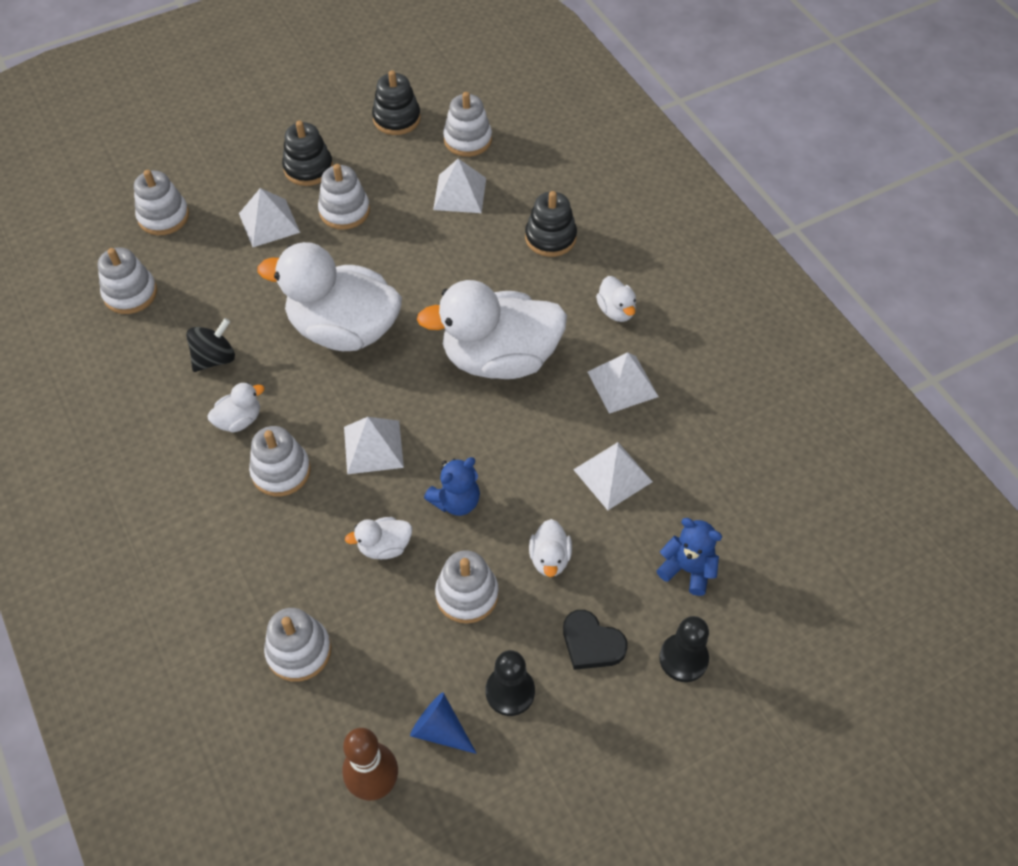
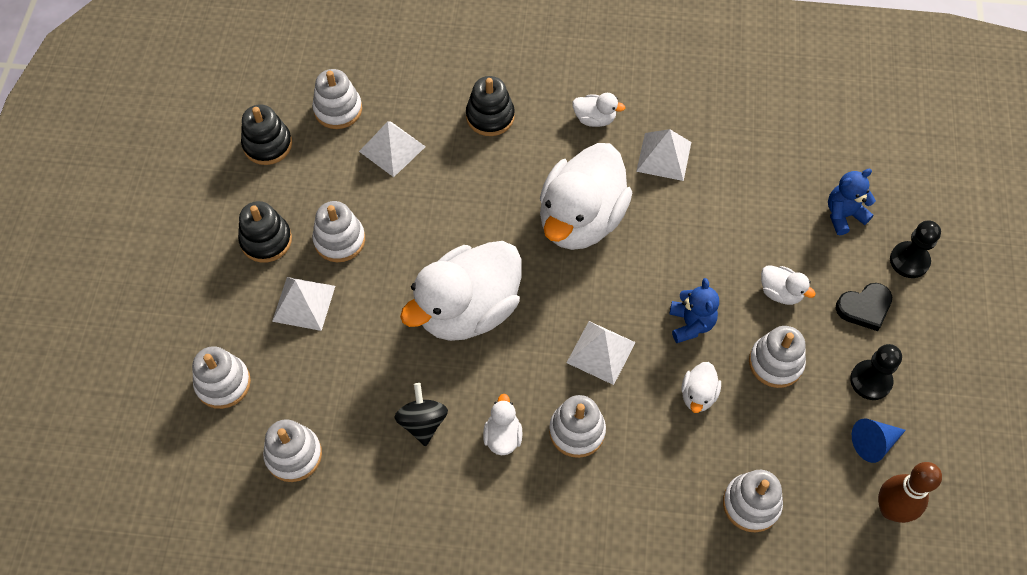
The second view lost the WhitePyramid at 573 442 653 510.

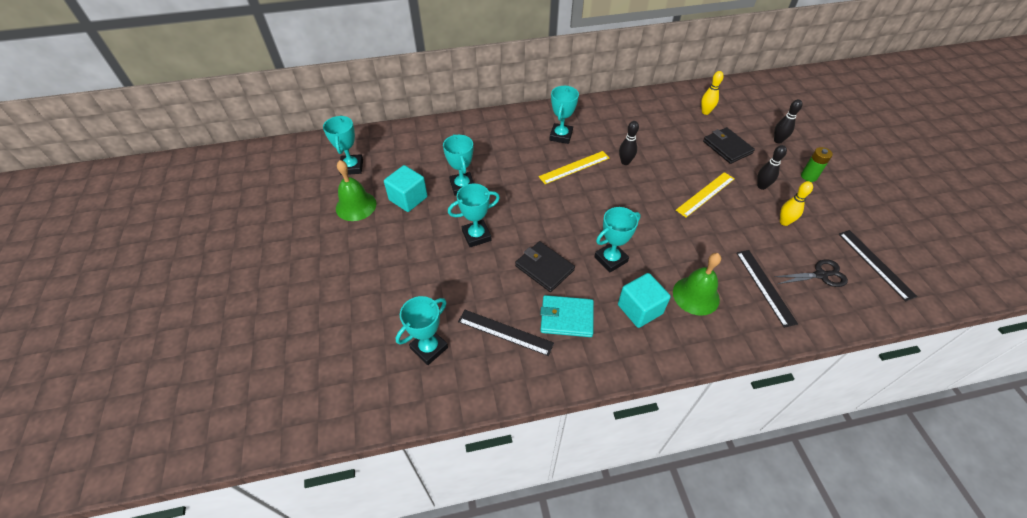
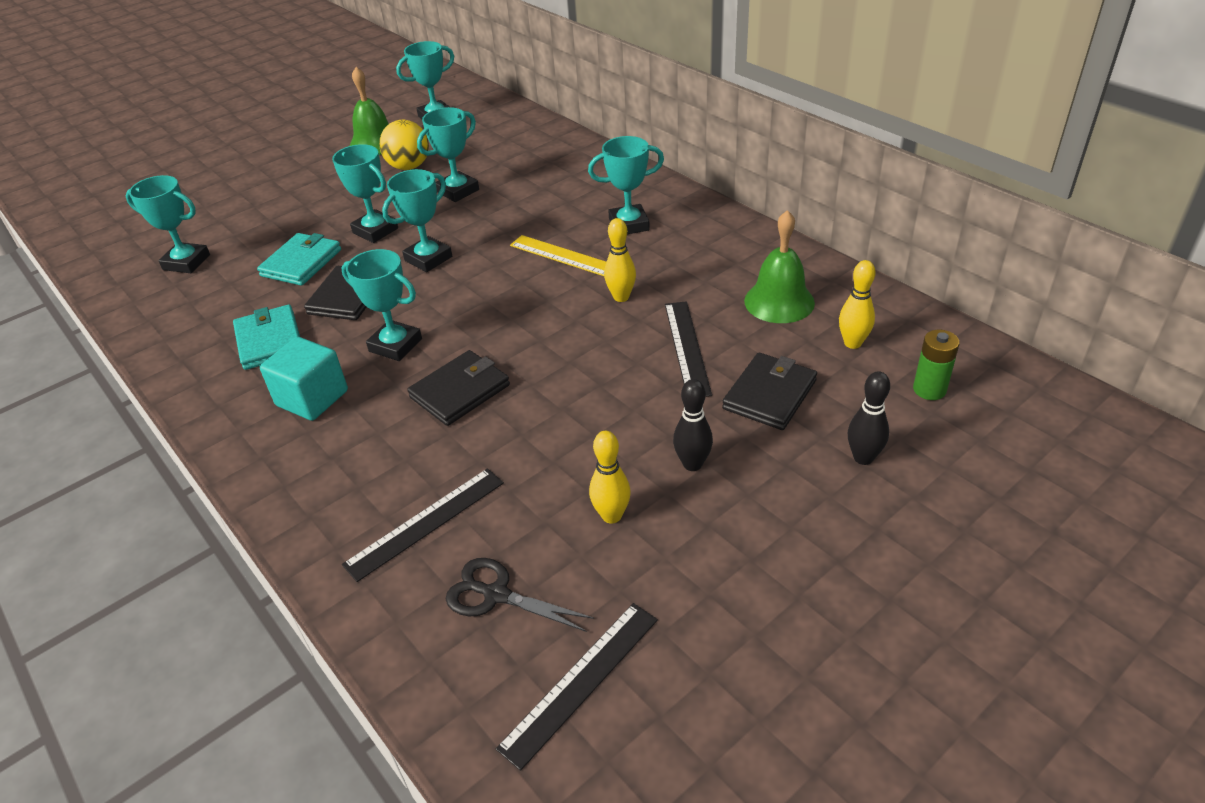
What was the BlackBowlingPin at 619 121 639 165 turned into the YellowBowlingPin at 604 218 636 302. The GreenBattery ended up elsewhere, having gone from 801 147 833 182 to 913 330 960 400. Where the TurquoiseCube stood at 384 165 428 212, the YellowBall came to stand at 379 120 429 170. The second view lost the YellowRuler at 676 172 735 217. The GreenBell ended up elsewhere, having gone from 673 253 721 316 to 744 210 815 323. The BlackScissors at 774 259 848 287 ended up facing another way, 150 degrees clockwise from before. The BlackRuler ended up elsewhere, having gone from 458 310 554 356 to 665 301 712 397. The second view gained the TurquoiseTrophy at 382 169 452 272. The second view gained the TurquoiseWallet at 257 233 341 286. The second view gained the BlackWallet at 407 350 510 426.

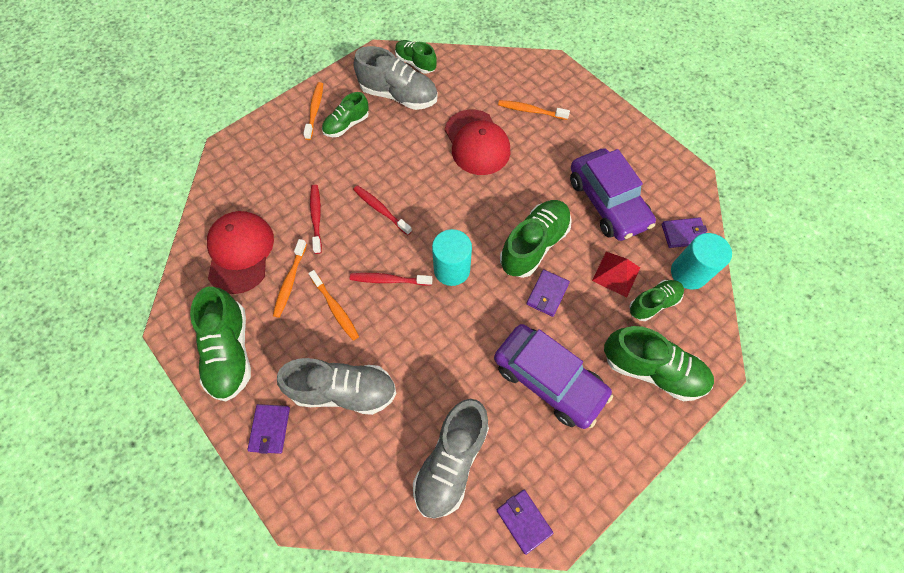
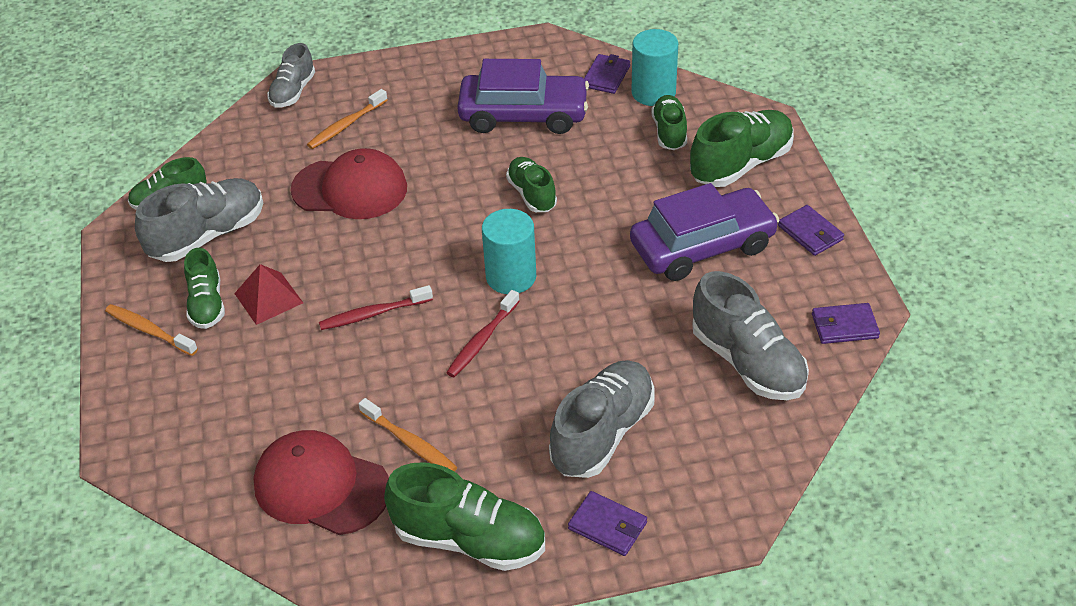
The second view lost the RedToothbrush at 310 185 322 254. The size of the GreenShoe at 500 200 572 278 changed by a factor of 0.61. The RedPyramid ended up elsewhere, having gone from 592 252 640 297 to 234 264 303 325. The PurpleWallet ended up elsewhere, having gone from 526 269 570 317 to 778 205 844 256. The second view lost the OrangeToothbrush at 308 270 359 341. The second view gained the GreyShoe at 267 43 315 108.

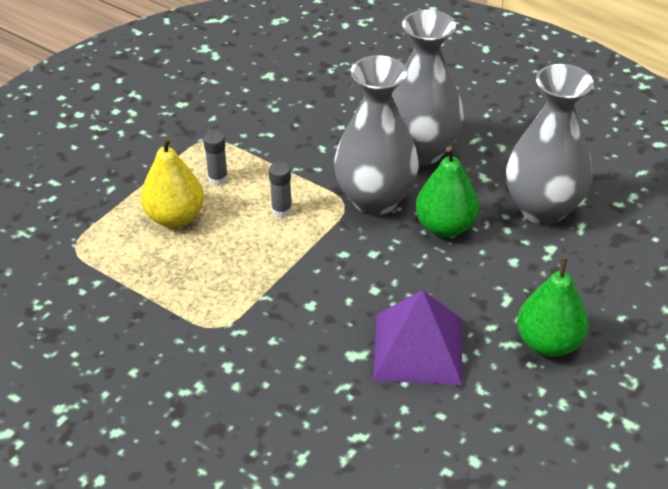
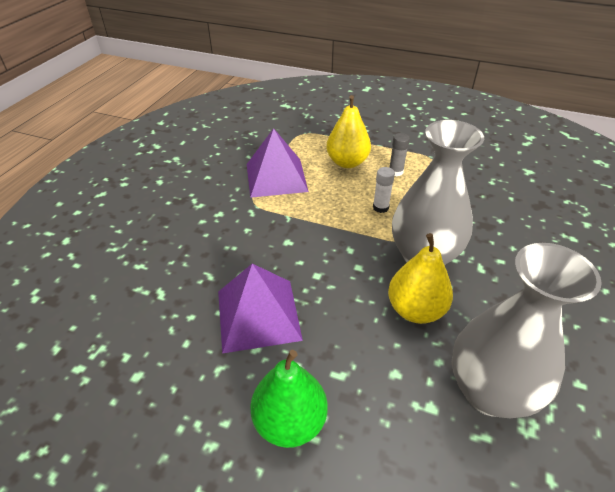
The second view lost the GreyVase at 392 10 464 165. What was the GreenPear at 415 146 479 237 turned into the YellowPear at 388 233 453 324. What was the GreyGlueStick at 269 162 292 217 turned into the WhiteGlueStick at 373 167 395 213. The second view gained the PurplePyramid at 247 128 309 198.

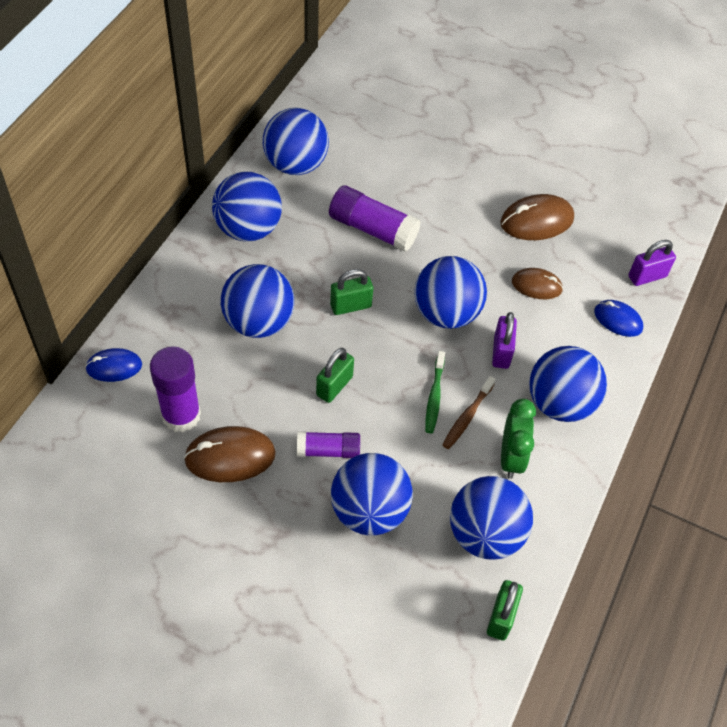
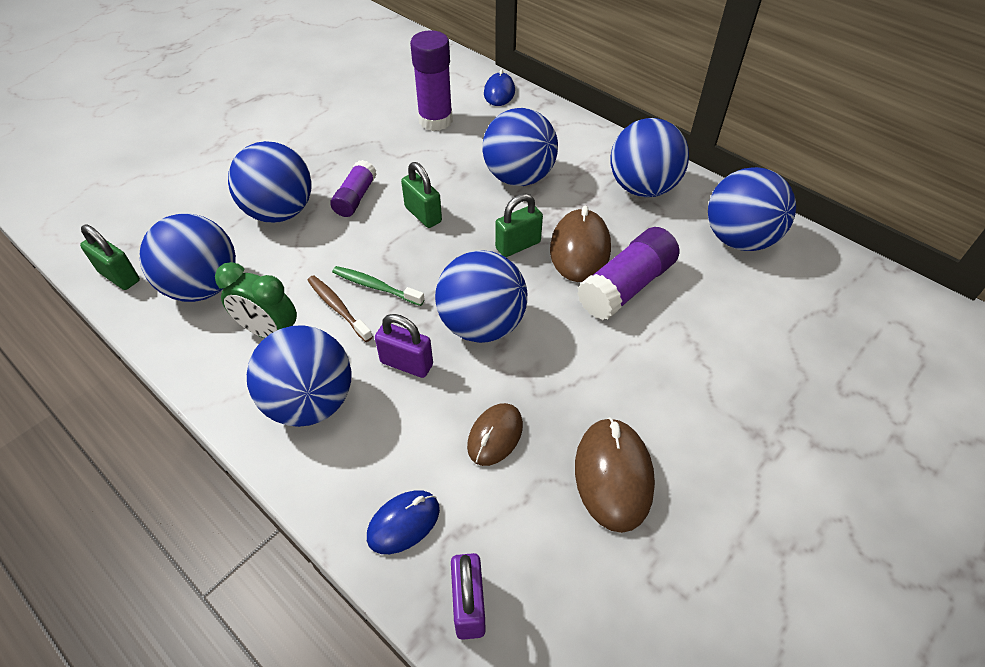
The GreenPadlock at 330 269 373 315 ended up facing another way, 60 degrees clockwise from before. The BrownMouse ended up elsewhere, having gone from 184 426 276 482 to 550 206 611 282.

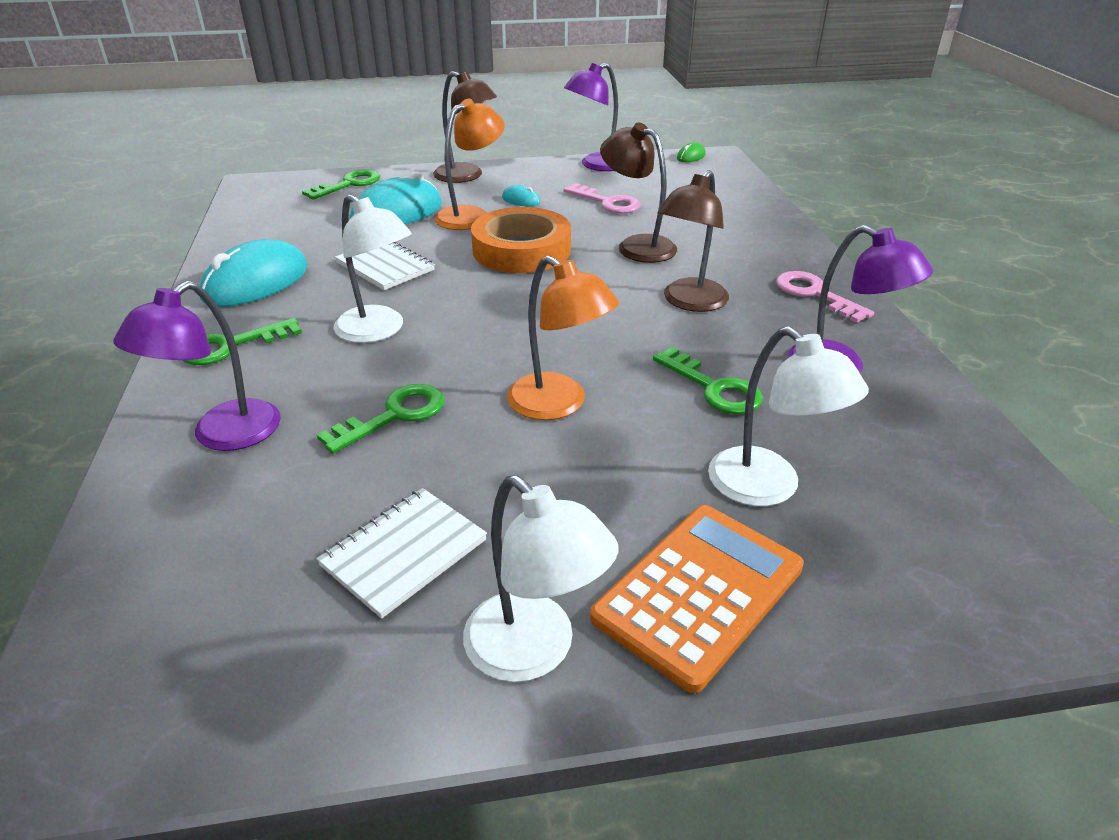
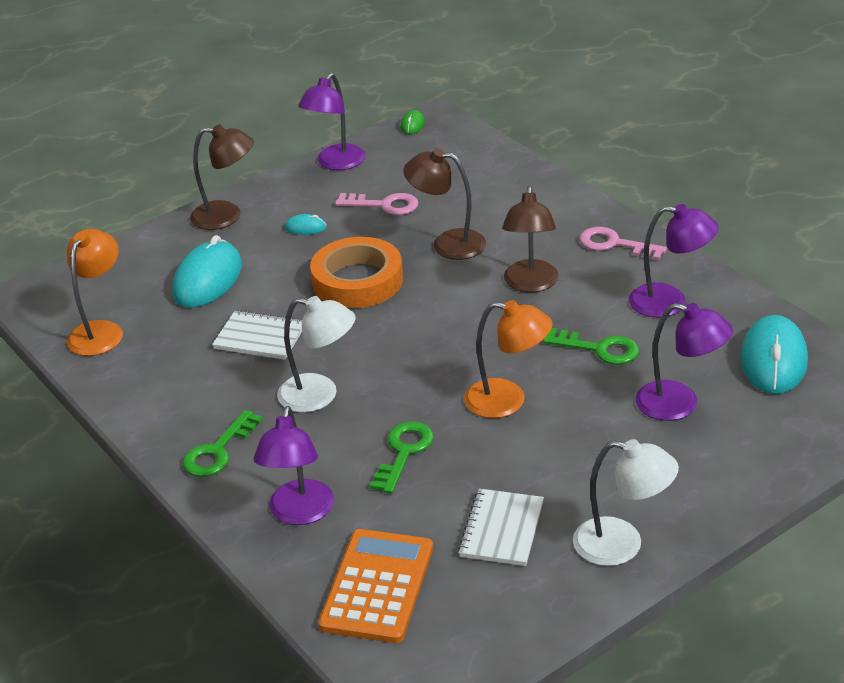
The OrangeLamp ended up elsewhere, having gone from 434 99 505 230 to 67 229 123 356. The second view lost the GreenKey at 302 169 380 200. The TurquoiseMouse ended up elsewhere, having gone from 200 239 308 307 to 740 315 808 394. What was the WhiteLamp at 708 326 869 506 turned into the PurpleLamp at 635 303 733 421. The OrangeCalculator ended up elsewhere, having gone from 590 505 804 693 to 318 529 433 643.

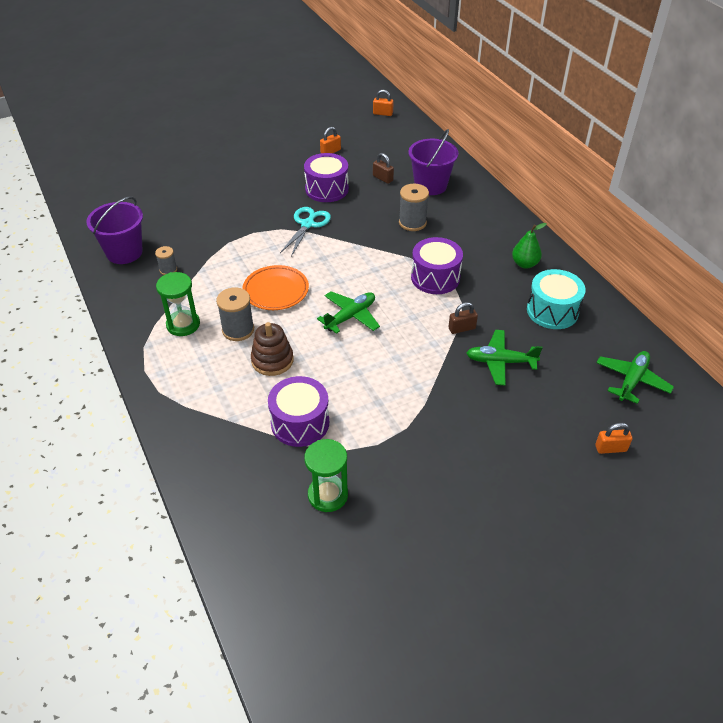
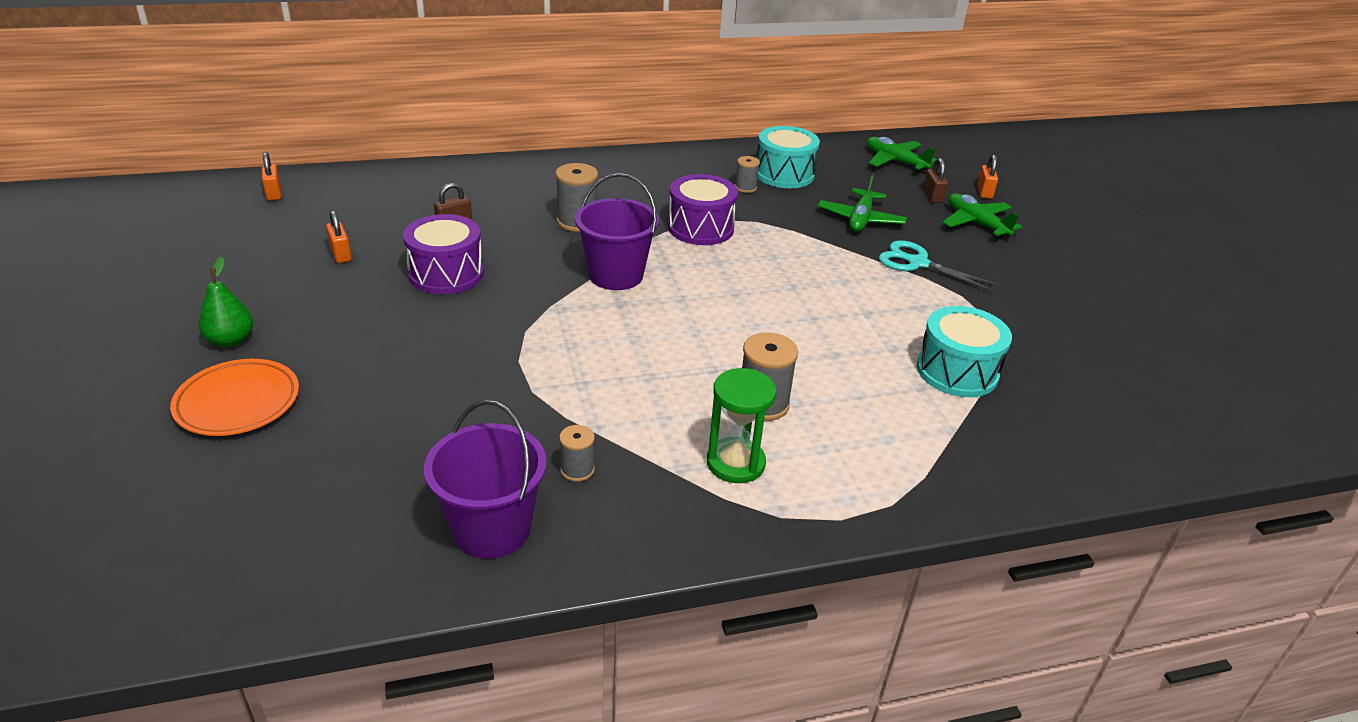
The OrangePadlock at 373 90 394 116 ended up facing another way, 45 degrees counterclockwise from before. The PurpleBucket ended up elsewhere, having gone from 408 129 458 195 to 575 173 659 290. The TurquoiseScissors ended up elsewhere, having gone from 280 207 331 257 to 879 240 999 292. The GreenPear ended up elsewhere, having gone from 512 223 547 269 to 199 257 253 348. The OrangePlate ended up elsewhere, having gone from 242 265 309 310 to 170 359 299 436. The GreenPlane ended up elsewhere, having gone from 317 291 380 334 to 942 193 1022 240. The BrownPadlock ended up elsewhere, having gone from 448 302 478 334 to 923 158 948 203. The second view lost the BrownStackingToy at 251 322 294 376. What was the PurpleDrum at 268 376 329 447 turned into the TurquoiseDrum at 917 306 1012 397. The second view lost the GreenHourglass at 304 439 348 512. The second view gained the GreySpool at 735 156 760 193.

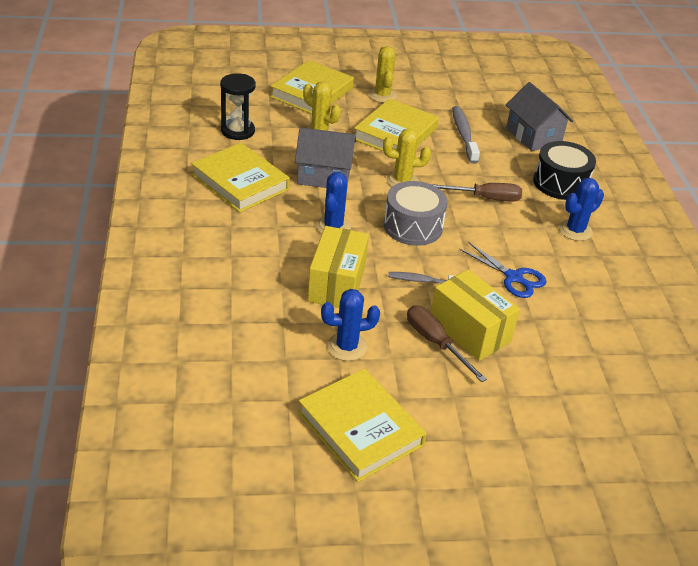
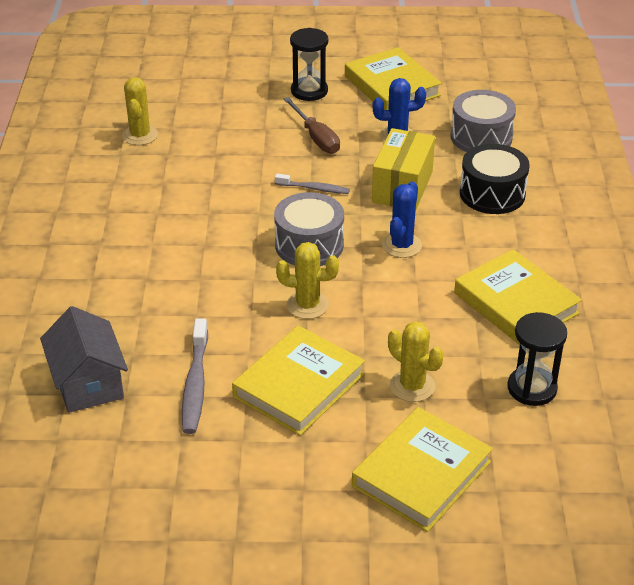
The YellowCactus ended up elsewhere, having gone from 368 46 397 103 to 122 77 158 145. The second view lost the GreyHouse at 295 127 356 188. The BlackDrum ended up elsewhere, having gone from 533 141 596 200 to 460 144 530 214. The second view lost the BlueCactus at 559 178 604 241. The second view lost the BrownScrewdriver at 432 183 522 202. The second view lost the BlueScissors at 459 242 547 298. The second view lost the YellowBox at 431 269 520 361. The second view gained the BlackHourglass at 290 28 328 101. The second view gained the GreyDrum at 450 90 516 152.

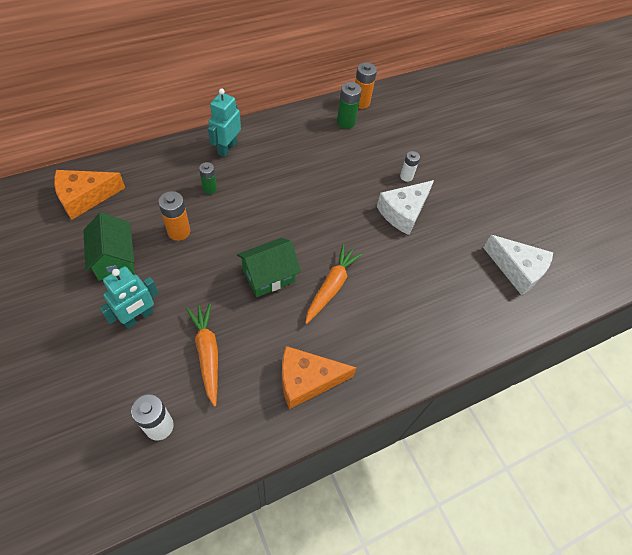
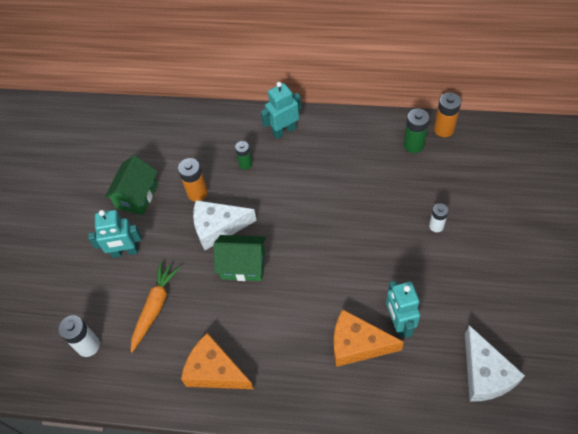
The OrangeCheese ended up elsewhere, having gone from 54 170 125 219 to 334 309 404 367. The WhiteCheese ended up elsewhere, having gone from 377 180 434 235 to 193 200 257 250. The second view lost the OrangeCarrot at 305 244 363 324. The second view gained the TurquoiseRobot at 386 281 420 338.

